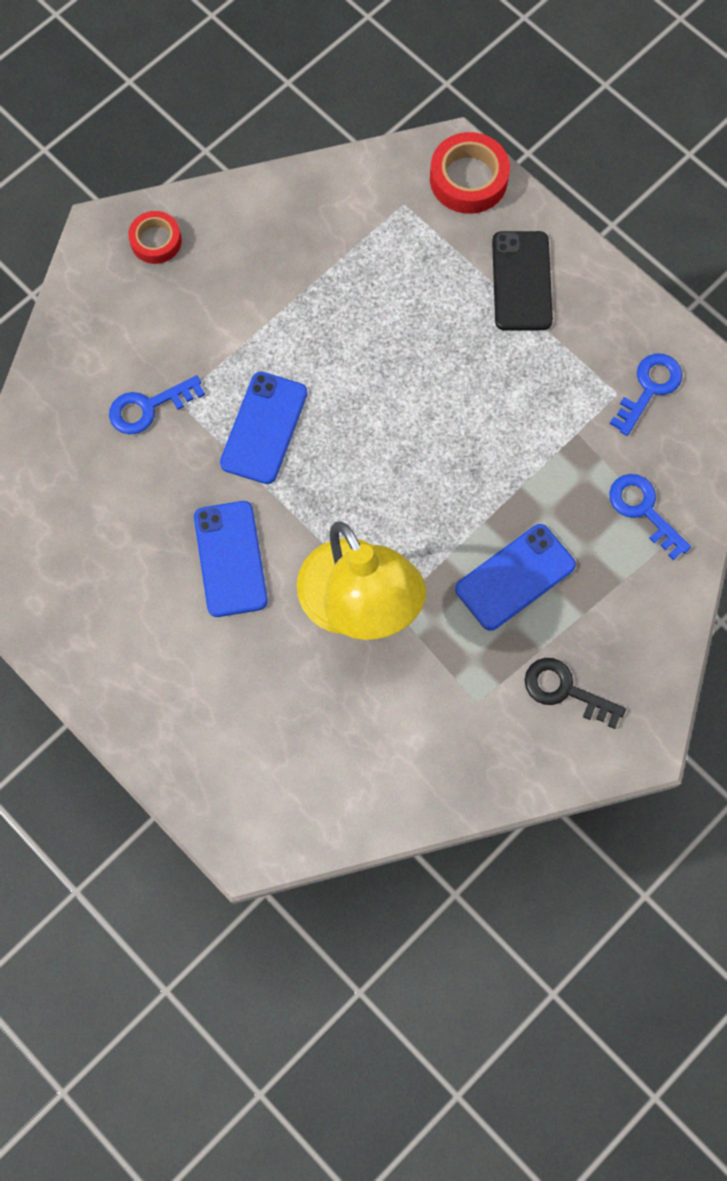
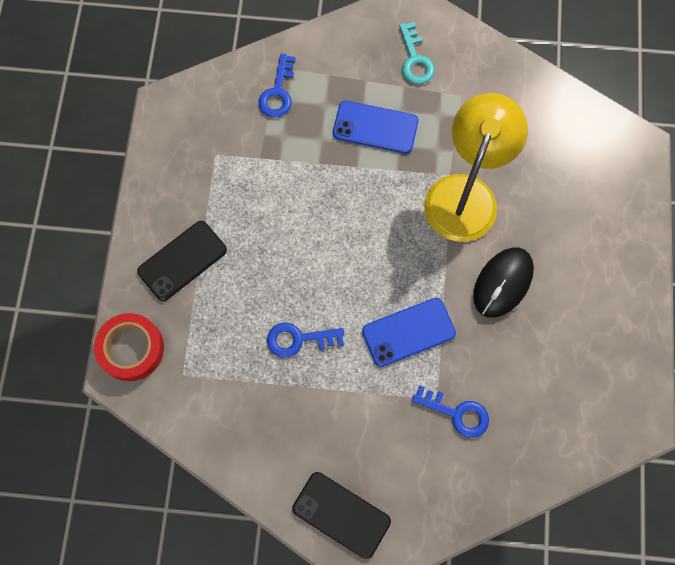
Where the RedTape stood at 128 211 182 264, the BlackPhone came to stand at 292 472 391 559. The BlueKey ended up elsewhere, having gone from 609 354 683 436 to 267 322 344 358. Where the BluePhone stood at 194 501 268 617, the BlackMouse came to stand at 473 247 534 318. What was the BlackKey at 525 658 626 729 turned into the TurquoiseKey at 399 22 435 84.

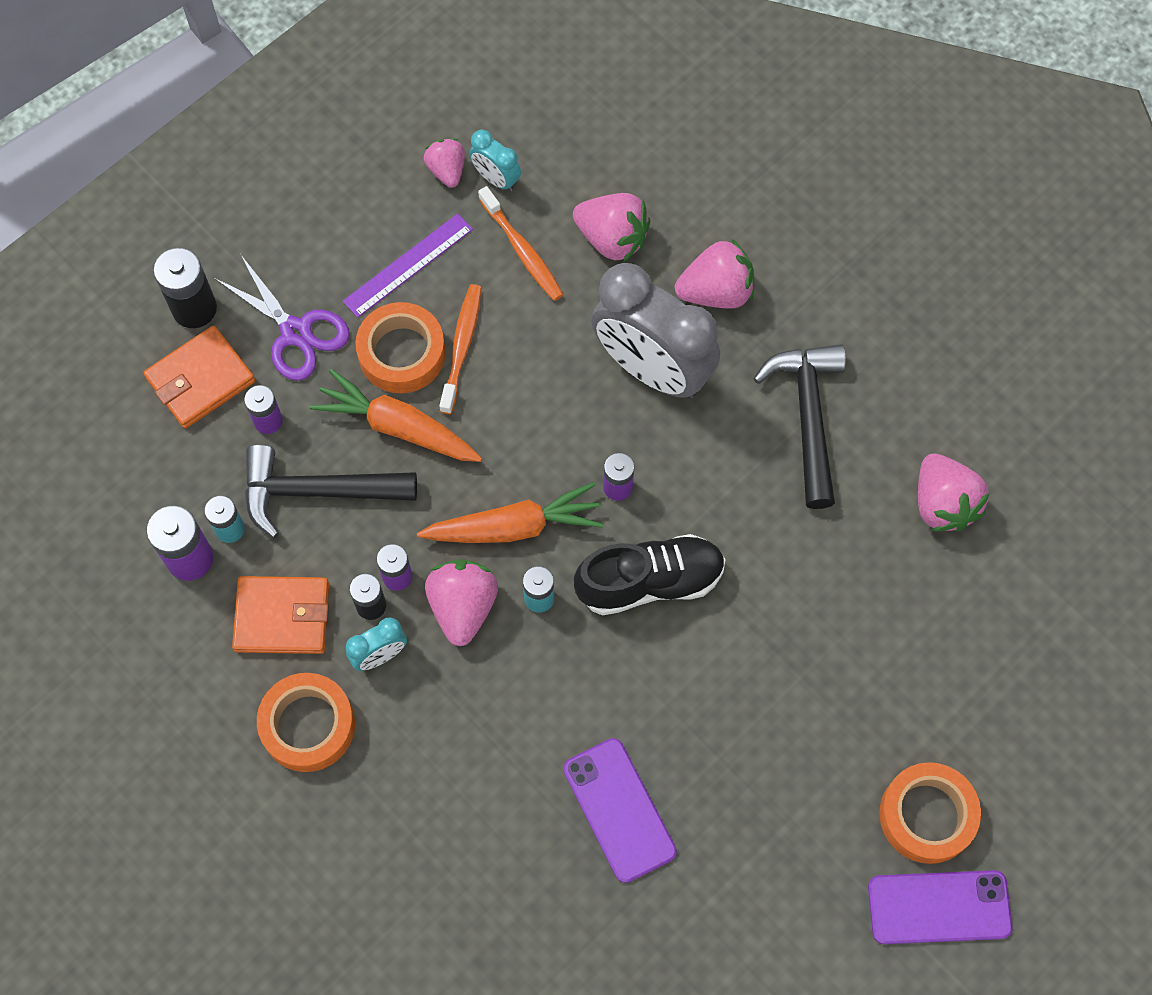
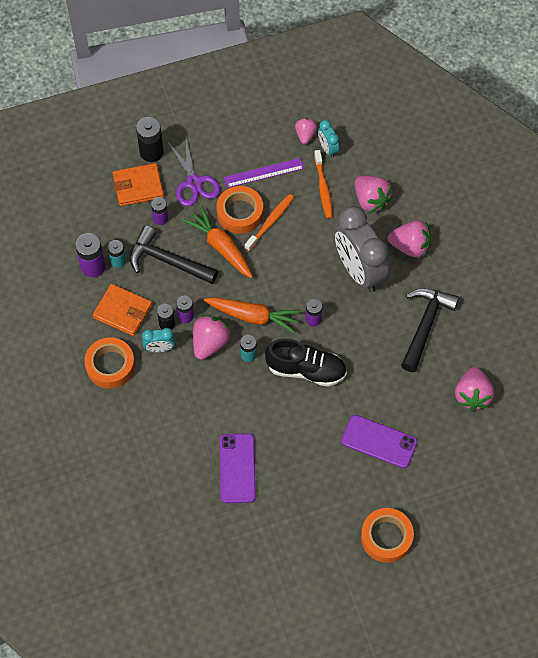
The PurplePhone ended up elsewhere, having gone from 868 870 1012 944 to 341 415 418 468.

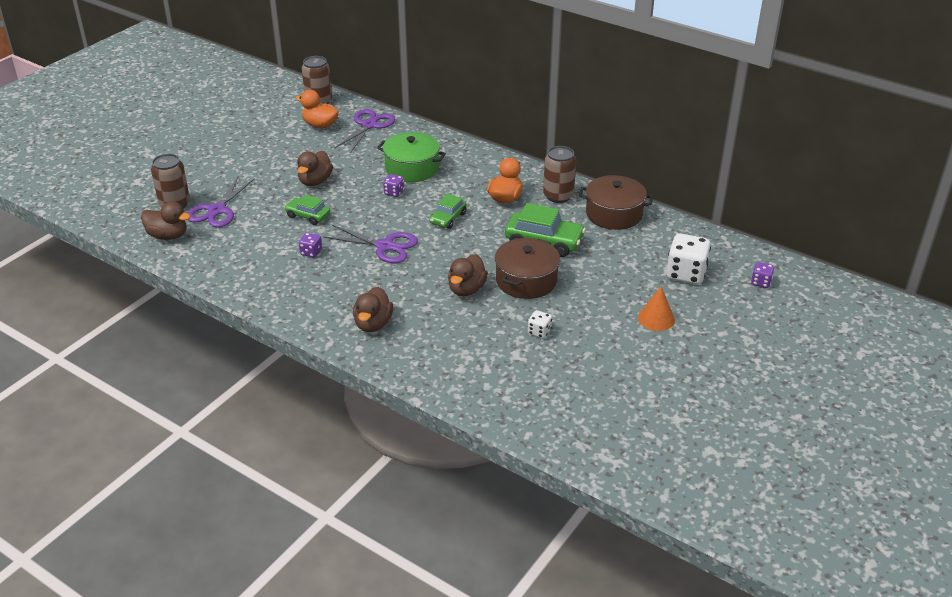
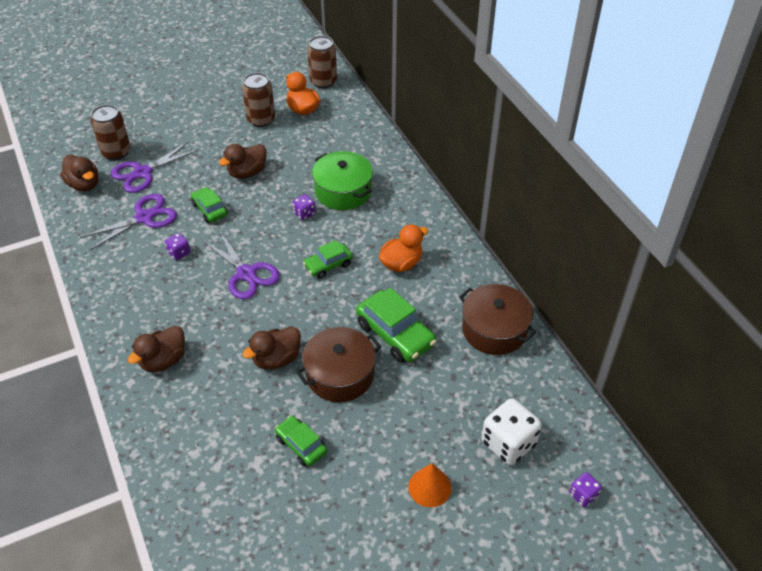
The PurpleScissors ended up elsewhere, having gone from 335 109 396 153 to 81 194 177 250. The BrownCan ended up elsewhere, having gone from 543 146 576 203 to 242 73 275 127. Where the WhiteDice stood at 528 310 552 338, the GreenCar came to stand at 275 416 327 466.

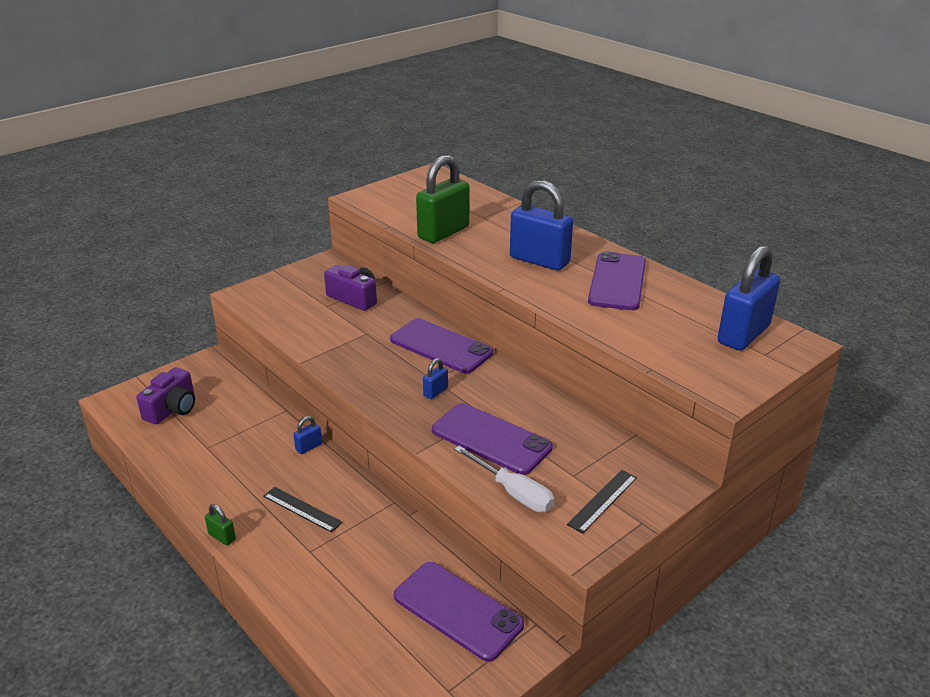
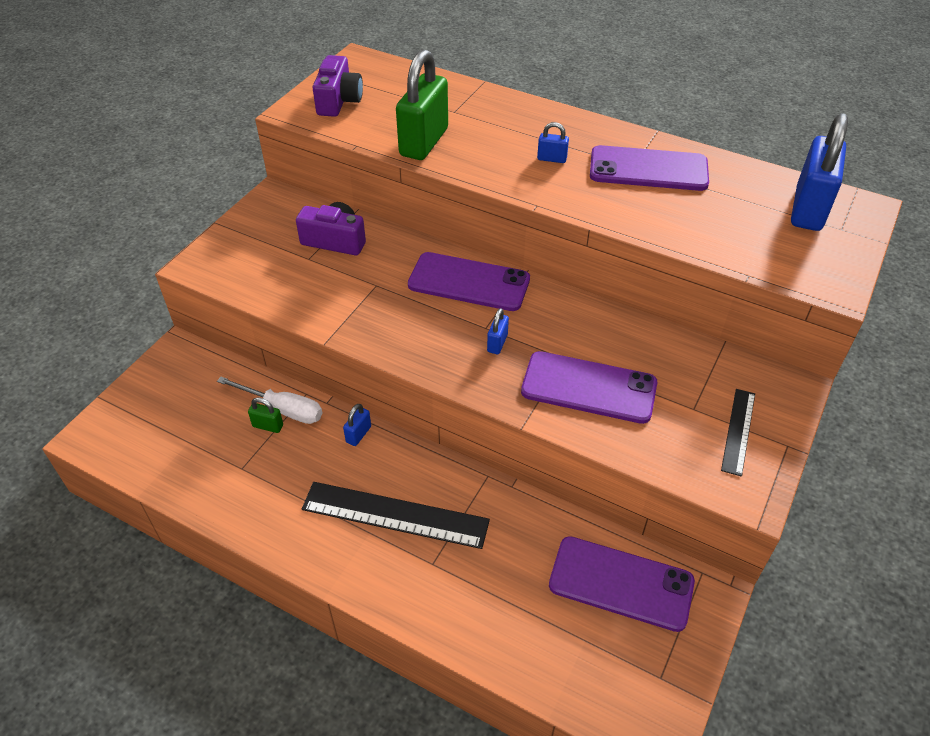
The size of the BluePadlock at 510 180 573 271 changed by a factor of 0.43. The PurplePhone at 588 251 646 310 ended up facing another way, 75 degrees counterclockwise from before. The PurpleCamera ended up elsewhere, having gone from 136 367 195 424 to 312 55 363 117. The WhiteScrewdriver ended up elsewhere, having gone from 454 446 554 512 to 217 377 323 424. The size of the BlackRuler at 263 487 343 533 changed by a factor of 1.79. The GreenPadlock ended up elsewhere, having gone from 205 504 236 546 to 248 397 283 433.

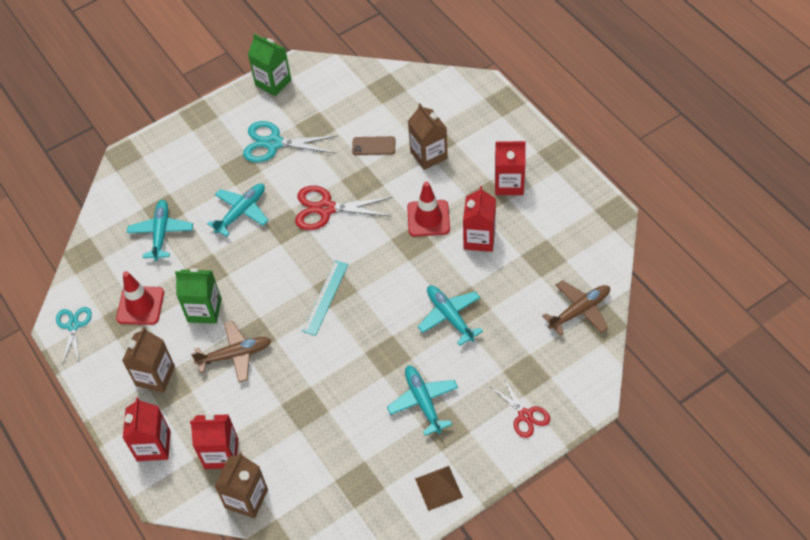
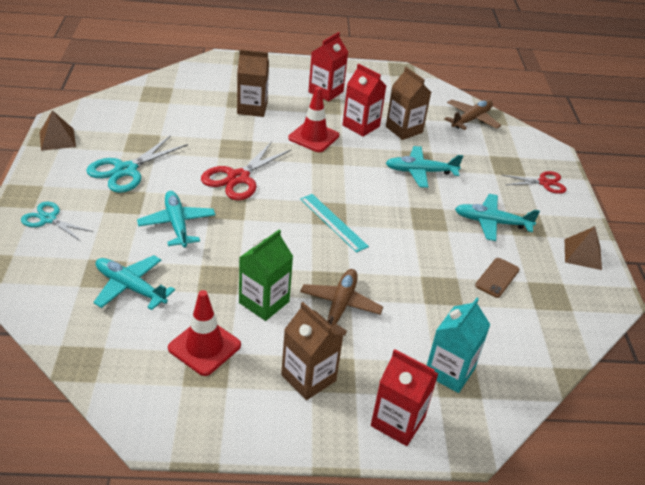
Where the GreenCarton stood at 248 34 291 96, the BrownPyramid came to stand at 40 110 76 151. The BrownPhone ended up elsewhere, having gone from 352 136 396 155 to 475 258 520 298. The BrownPlane at 542 280 610 336 ended up facing another way, 45 degrees clockwise from before. The TurquoiseScissors ended up elsewhere, having gone from 56 307 92 365 to 21 202 93 241. What was the RedCarton at 190 414 238 469 turned into the TurquoiseCarton at 427 298 491 393. The BrownCarton ended up elsewhere, having gone from 215 452 268 519 to 386 67 431 140.

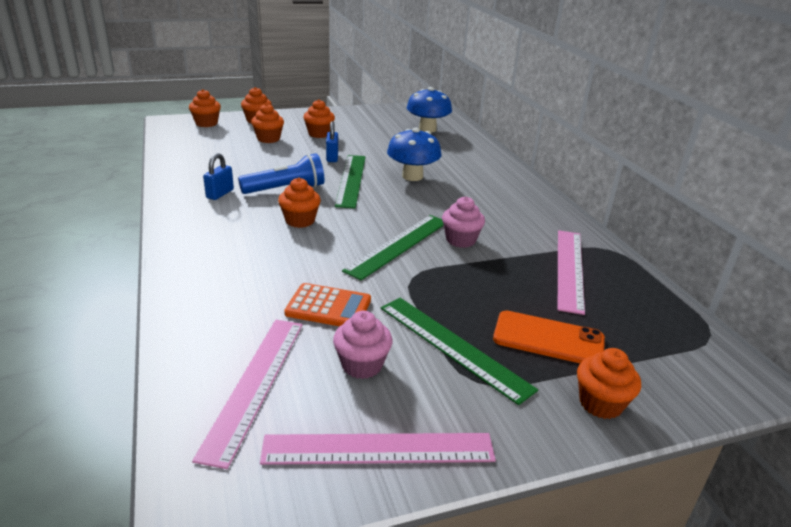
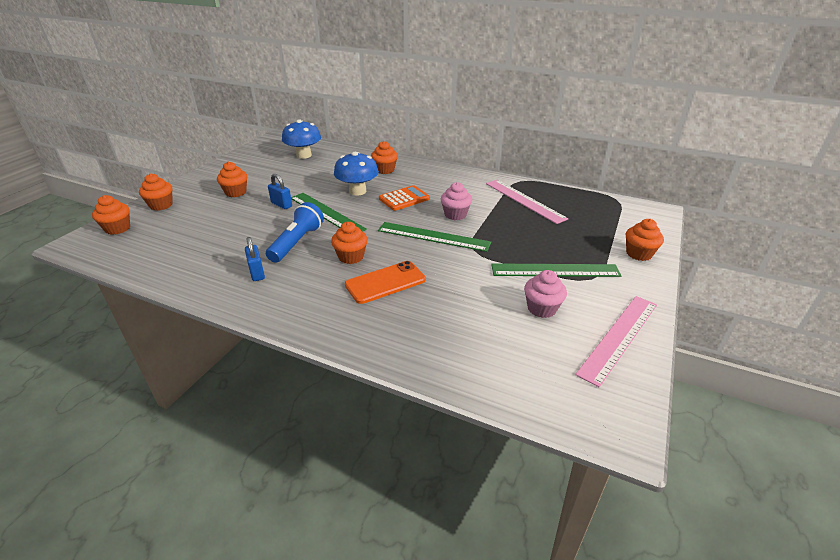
The OrangeCupcake ended up elsewhere, having gone from 251 103 284 143 to 371 141 398 174. The GreenRuler at 342 215 444 280 ended up facing another way, 60 degrees counterclockwise from before. The OrangeCalculator ended up elsewhere, having gone from 284 283 371 326 to 379 185 430 211. The OrangePhone ended up elsewhere, having gone from 493 311 605 363 to 345 261 426 304. The second view lost the PinkRuler at 192 320 303 469.

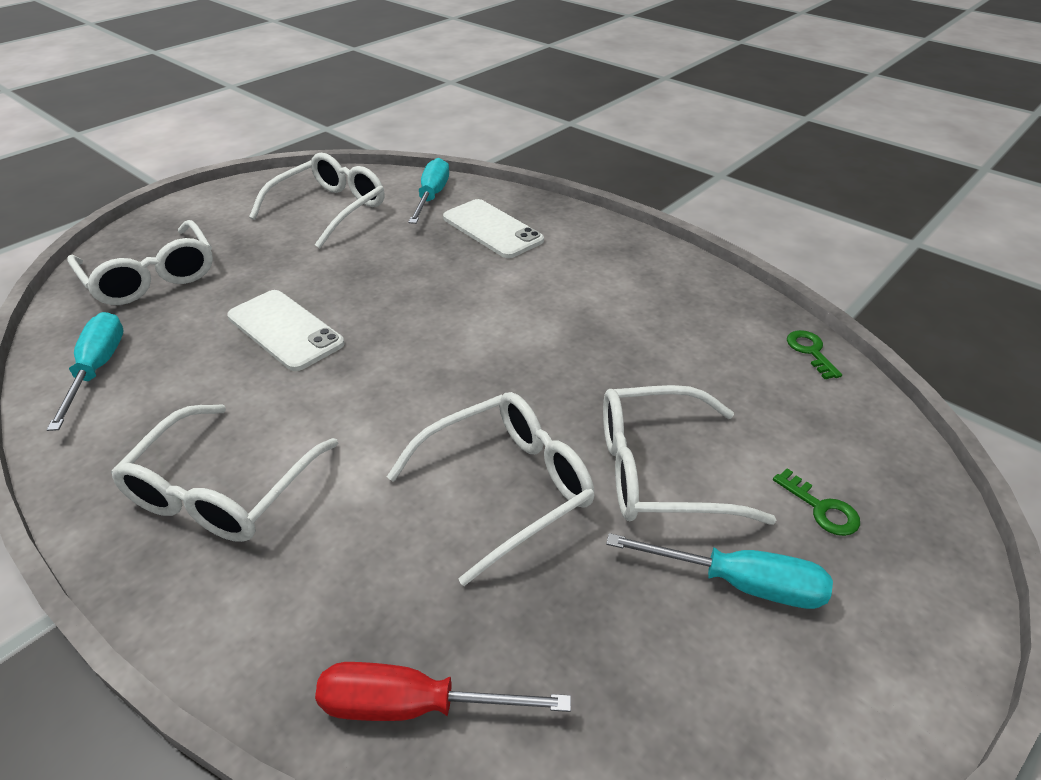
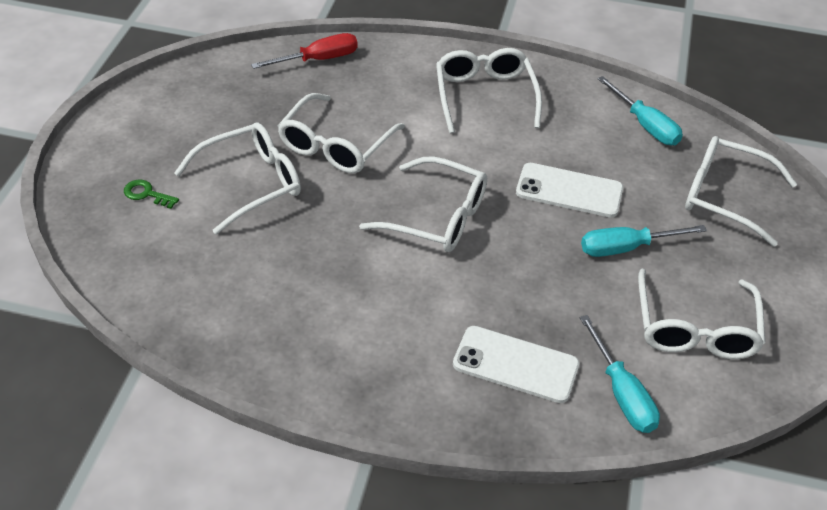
The second view lost the GreenKey at 787 330 842 379. The TurquoiseScrewdriver ended up elsewhere, having gone from 606 533 833 609 to 581 225 707 257. The second view gained the WhiteGlasses at 359 156 487 252.

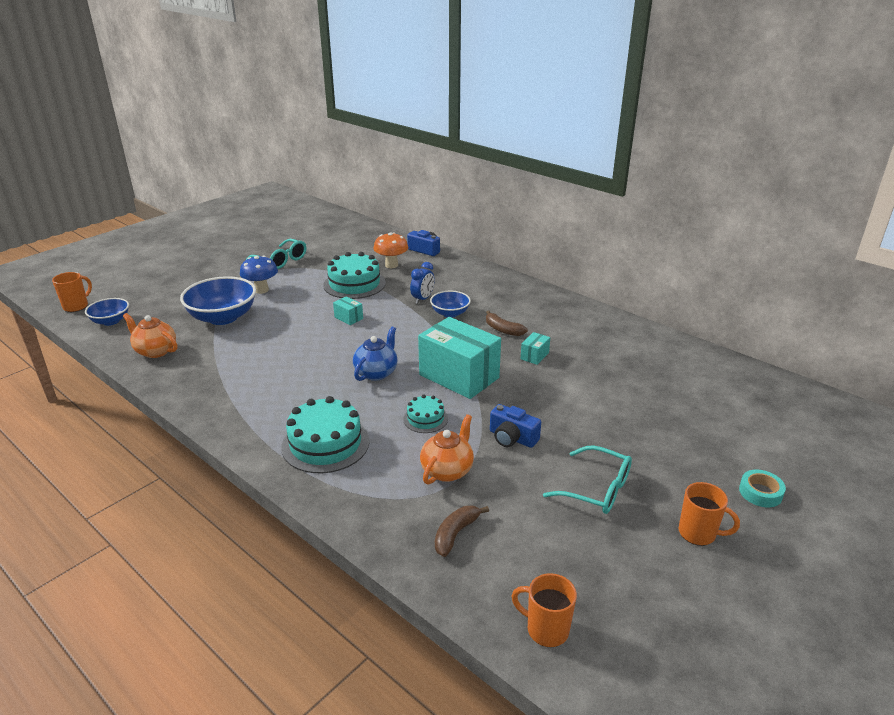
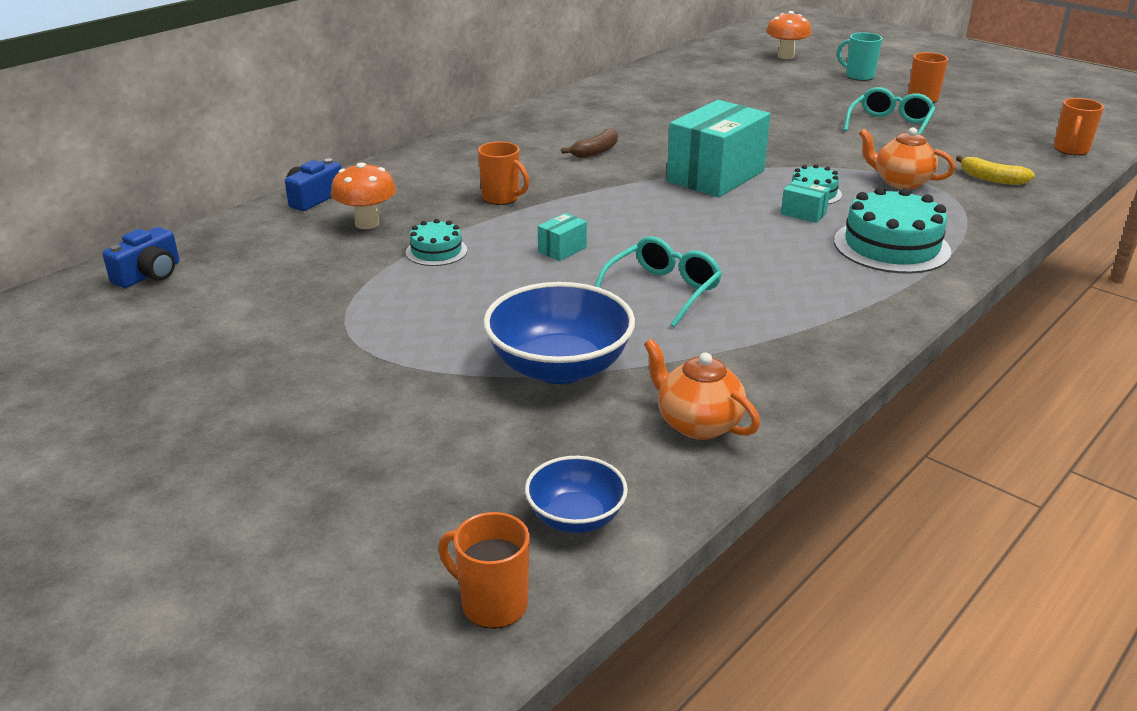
The TurquoiseGlasses ended up elsewhere, having gone from 246 239 306 269 to 595 236 722 327. The size of the TurquoiseCake at 323 252 386 299 changed by a factor of 0.54. The second view lost the BlueMushroom at 240 255 278 294. Where the BlueClock stood at 410 262 435 304, the OrangeMug came to stand at 478 141 529 205. The second view lost the BlueBowl at 430 291 471 318. The OrangeTeapot at 123 313 177 358 ended up facing another way, 105 degrees clockwise from before. The second view lost the BlueTeapot at 353 327 397 381. The TurquoiseBox ended up elsewhere, having gone from 521 332 550 365 to 781 180 830 223. The BlueCamera ended up elsewhere, having gone from 490 404 541 448 to 102 227 179 288. Where the TurquoiseTape stood at 739 470 786 507, the TurquoiseMug came to stand at 837 32 883 81. What was the BrownBanana at 435 506 489 557 turned into the YellowBanana at 956 155 1035 185. The second view gained the OrangeMushroom at 766 11 811 59.

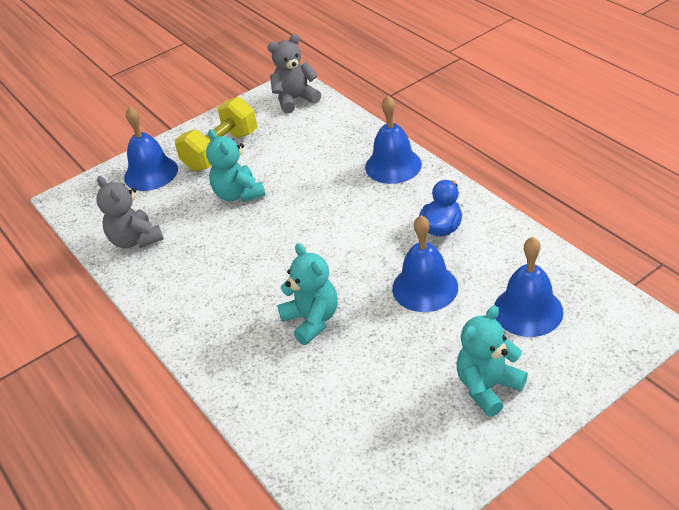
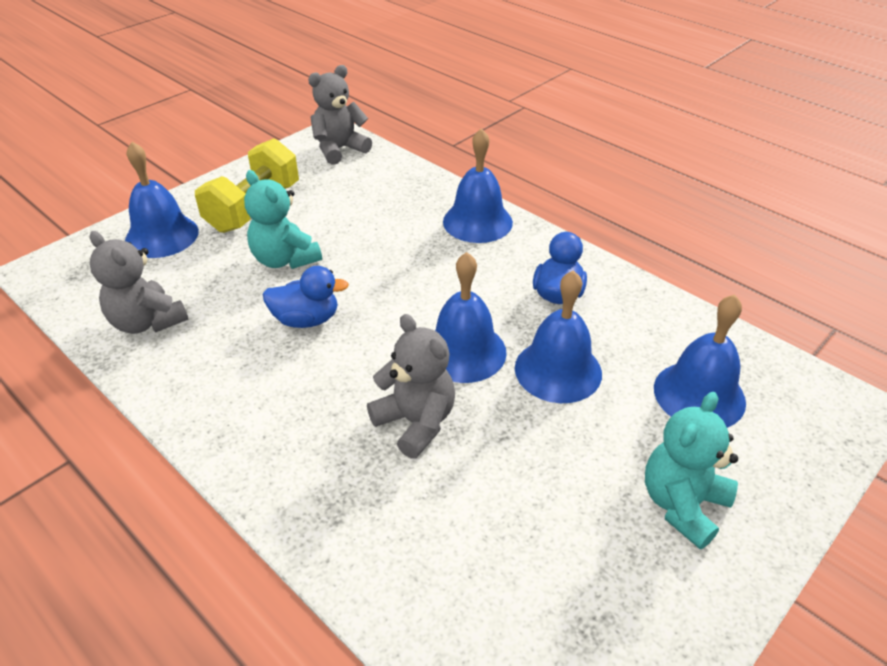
What was the TurquoiseTeddyBear at 277 243 338 345 turned into the GreyTeddyBear at 367 314 455 459. The second view gained the BlueBell at 435 252 507 383. The second view gained the BlueDuck at 263 266 349 328.

